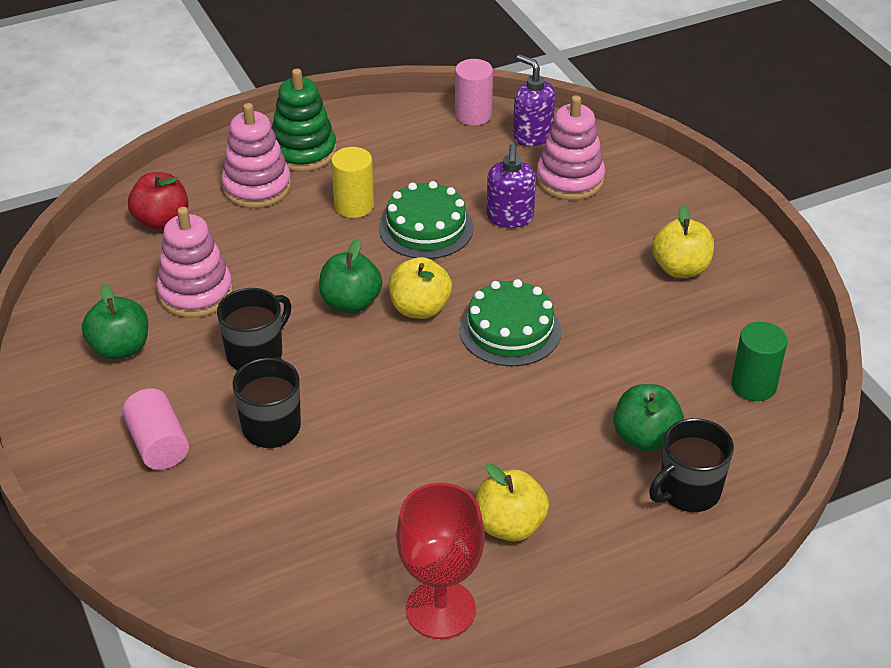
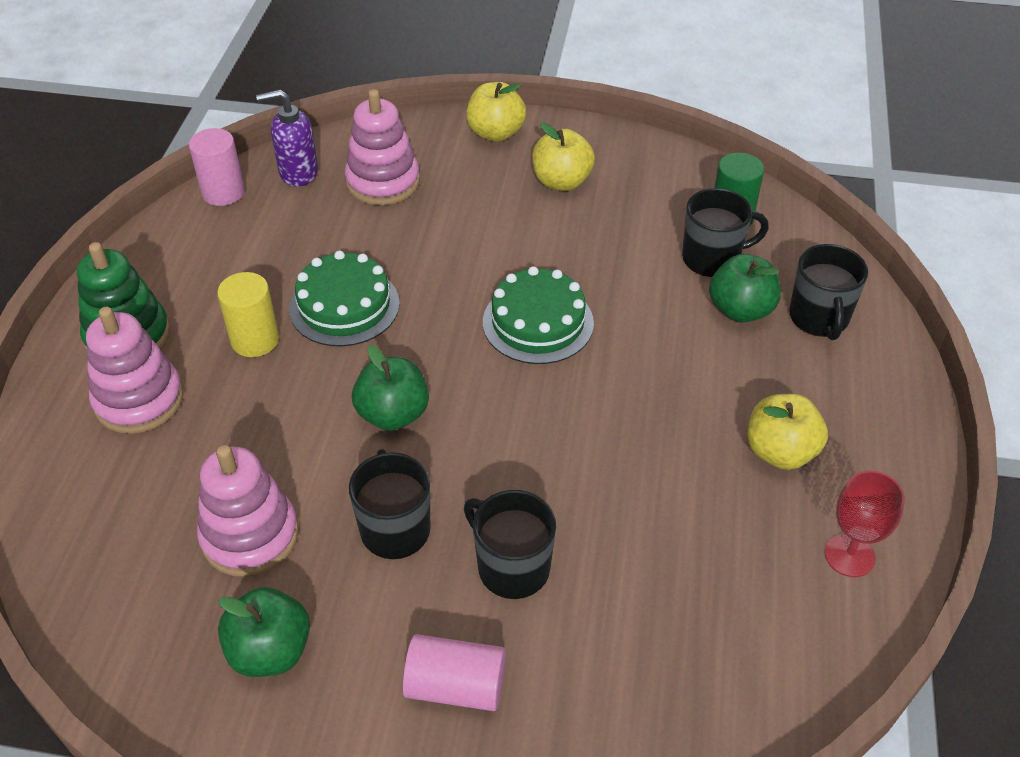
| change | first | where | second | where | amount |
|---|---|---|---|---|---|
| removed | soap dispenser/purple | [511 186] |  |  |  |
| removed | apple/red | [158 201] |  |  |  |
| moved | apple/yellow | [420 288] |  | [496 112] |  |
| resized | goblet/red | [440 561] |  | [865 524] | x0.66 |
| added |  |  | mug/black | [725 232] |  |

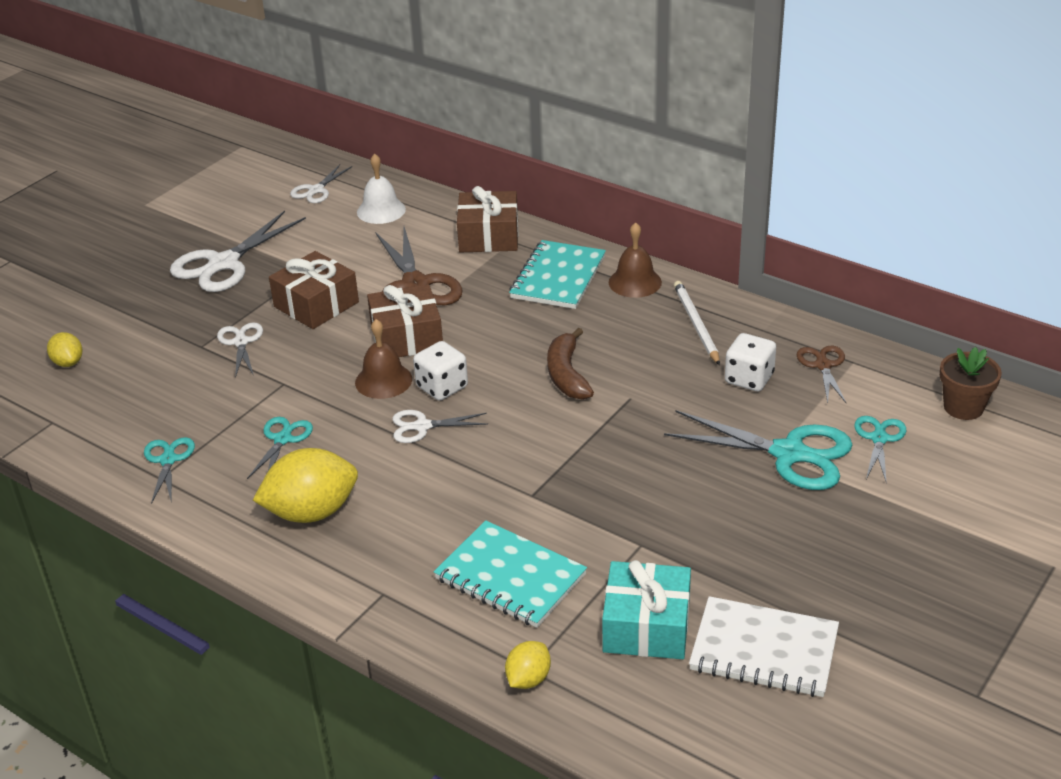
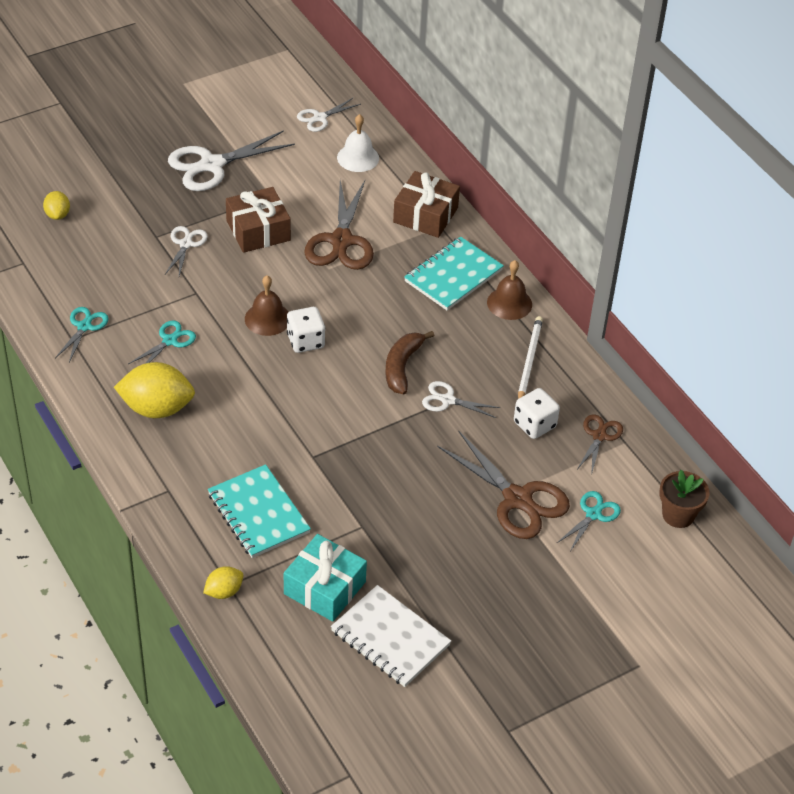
| change | first | where | second | where | amount |
|---|---|---|---|---|---|
| removed | gift/brown | [405 320] |  |  |  |
| moved | scissors/white | [440 426] |  | [461 399] |  |
| recoloured | scissors/turquoise | [758 450] | scissors/brown | [503 484] |  |

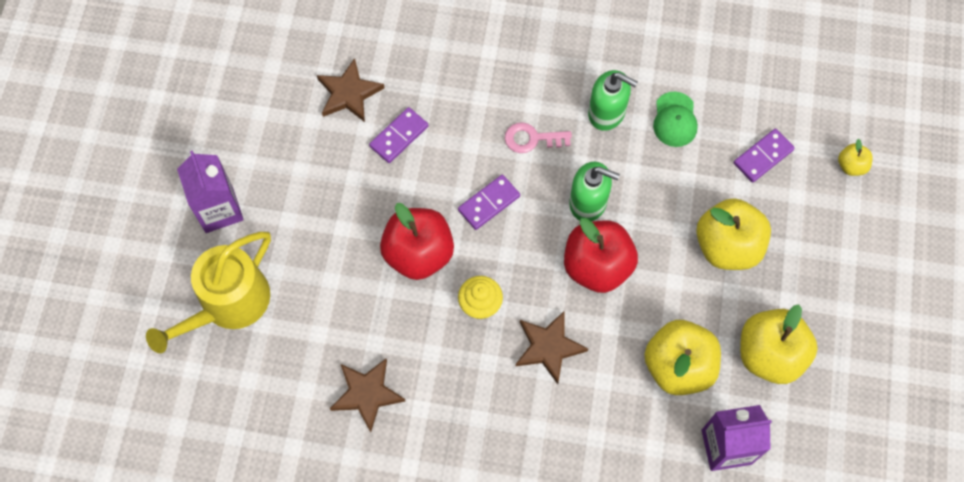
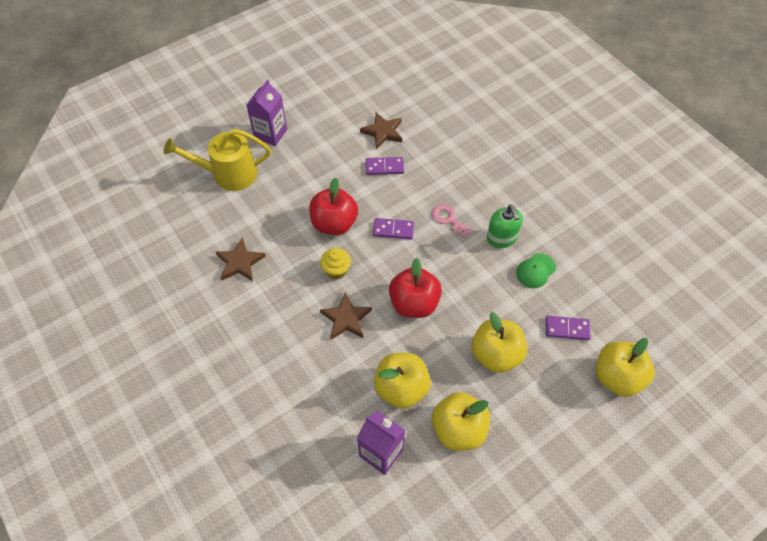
| change | first | where | second | where | amount |
|---|---|---|---|---|---|
| resized | apple/yellow | [855 157] |  | [625 367] | x2.12 |
| removed | soap dispenser/green | [594 191] |  |  |  |

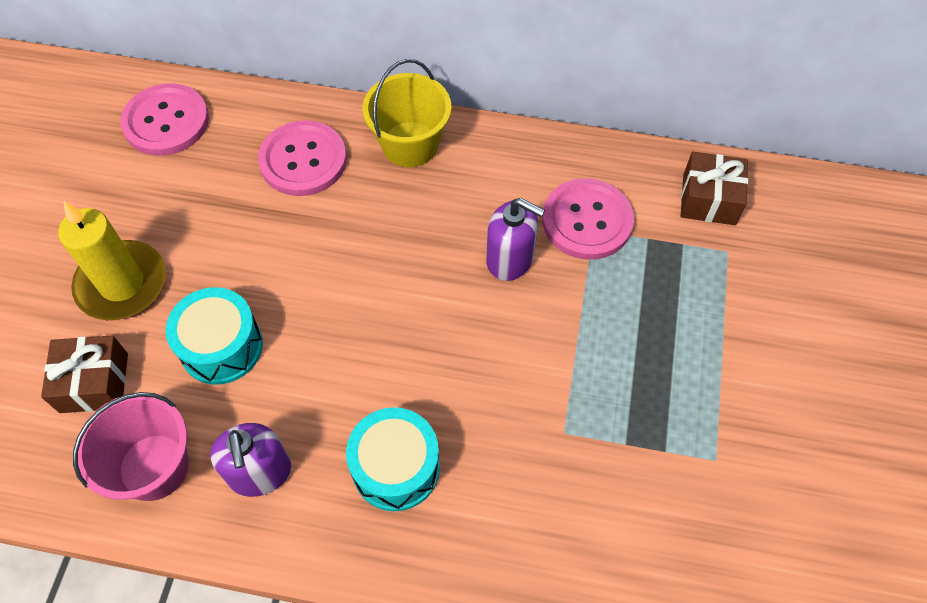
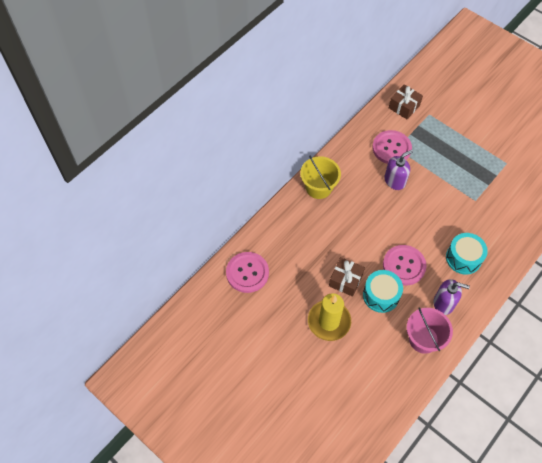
| change | first | where | second | where | amount |
|---|---|---|---|---|---|
| moved | button/pink | [302 158] |  | [404 265] |  |
| moved | gift/brown | [84 374] |  | [347 277] |  |

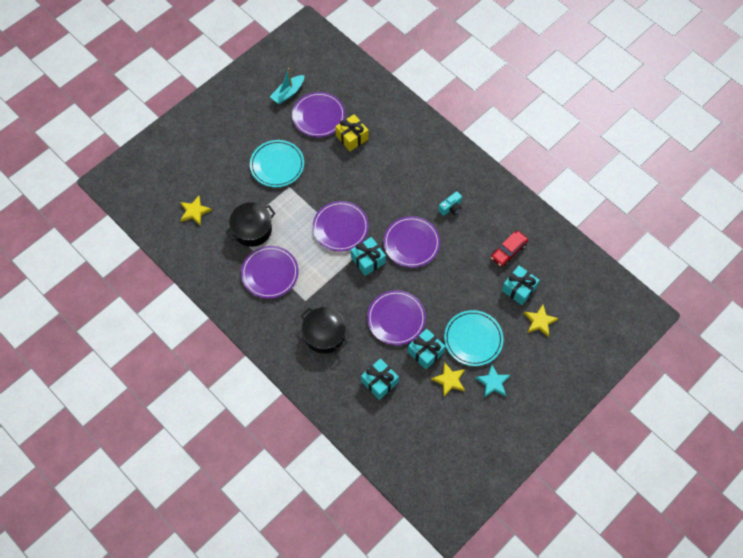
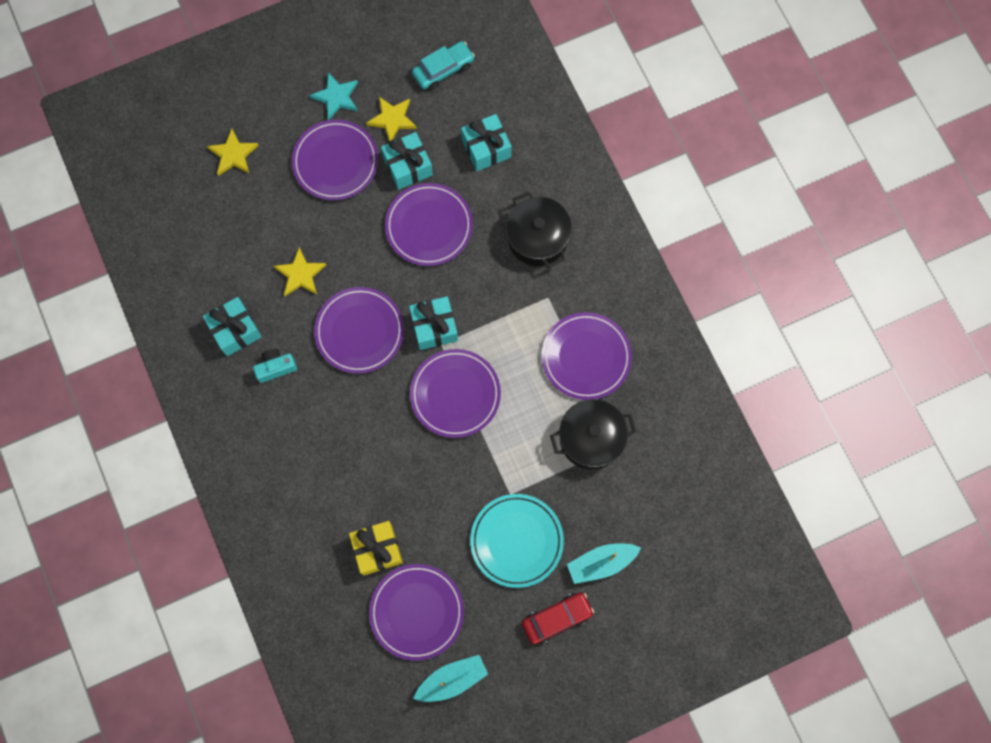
| change | first | where | second | where | amount |
|---|---|---|---|---|---|
| moved | star/yellow | [196 210] |  | [300 271] |  |
| moved | car/red | [509 249] |  | [558 618] |  |
| moved | gift/turquoise | [521 285] |  | [232 326] |  |
| recoloured | plate/turquoise | [474 338] | plate/purple | [335 160] |  |
| added |  |  | car/turquoise | [443 65] |  |
| added |  |  | boat/turquoise | [604 564] |  |

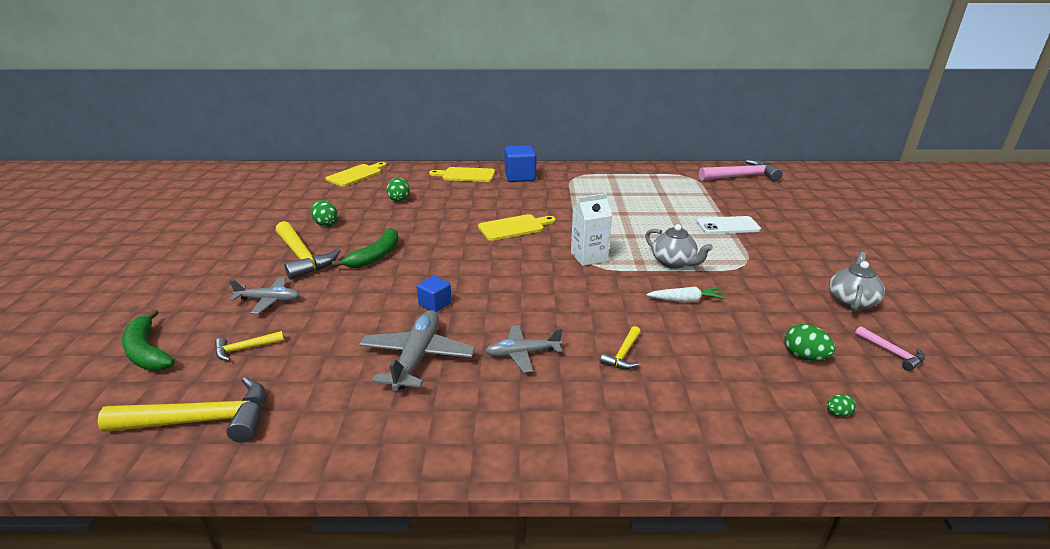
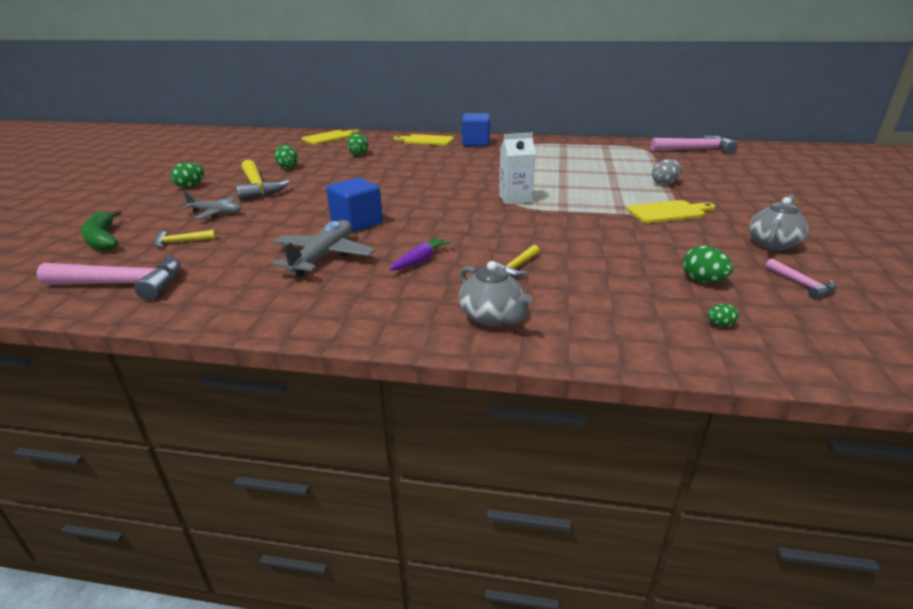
| change | first | where | second | where | amount |
|---|---|---|---|---|---|
| moved | cutting board/yellow | [517 227] |  | [670 211] |  |
| replaced | phone/white | [728 225] | egg/grey | [667 172] |  |
| moved | teapot/grey | [679 246] |  | [495 293] |  |
| removed | banana/green | [365 248] |  |  |  |
| resized | cube/blue | [434 294] |  | [354 205] | x1.71 |
| removed | carrot/white | [686 294] |  |  |  |
| replaced | plane/grey | [523 349] | carrot/purple | [420 254] |  |
| recoloured | hammer/yellow | [181 410] | hammer/pink | [108 278] |  |
| added |  |  | egg/green | [187 175] |  |

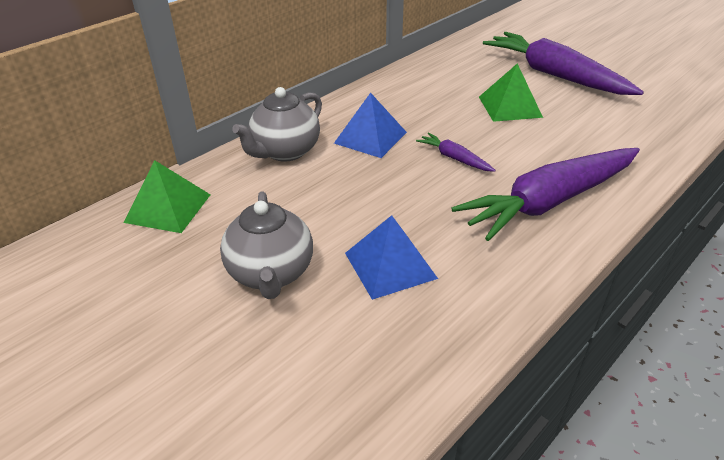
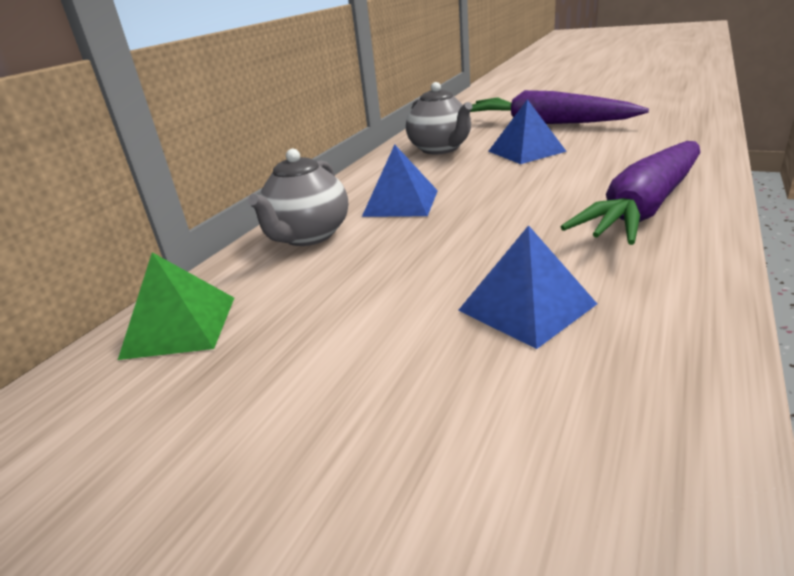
| change | first | where | second | where | amount |
|---|---|---|---|---|---|
| recoloured | pyramid/green | [511 92] | pyramid/blue | [527 131] |  |
| removed | carrot/purple | [456 152] |  |  |  |
| moved | teapot/grey | [266 245] |  | [439 118] |  |

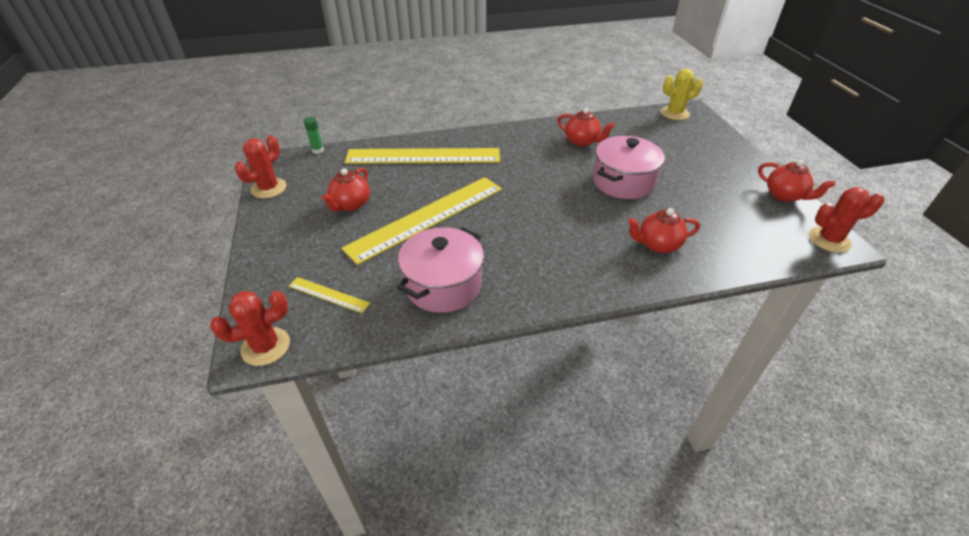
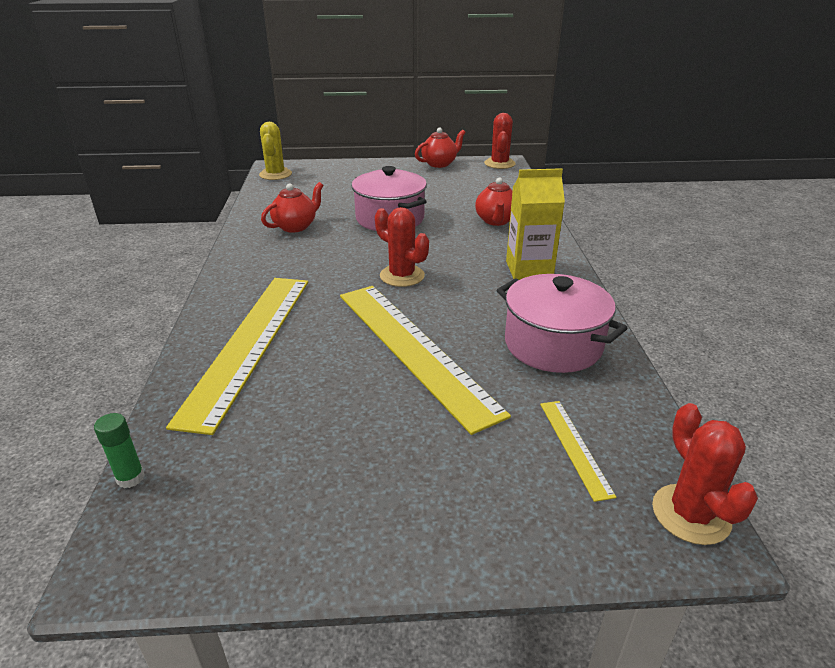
| change | first | where | second | where | amount |
|---|---|---|---|---|---|
| moved | cactus/red | [261 166] |  | [402 247] |  |
| removed | teapot/red | [346 190] |  |  |  |
| turned | ruler/yellow | [329 295] |  | [578 451] | 45 degrees counterclockwise |
| added |  |  | carton/yellow | [535 224] |  |

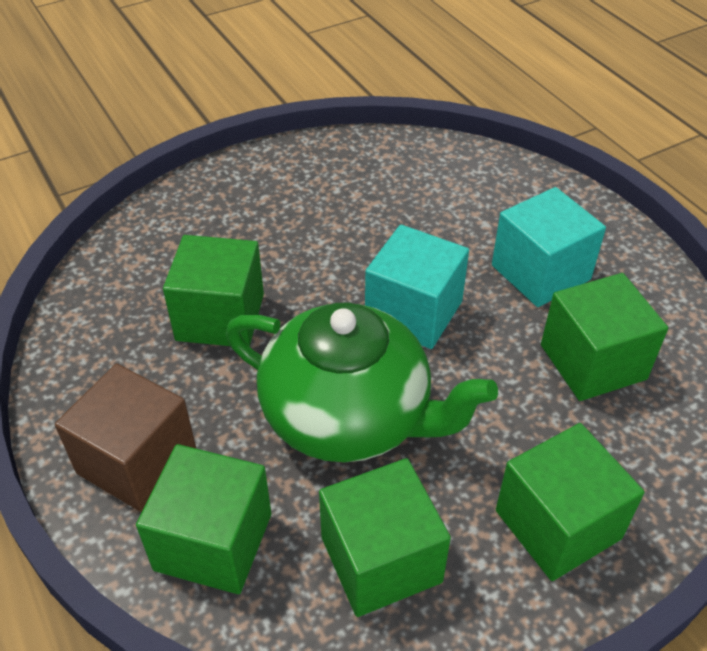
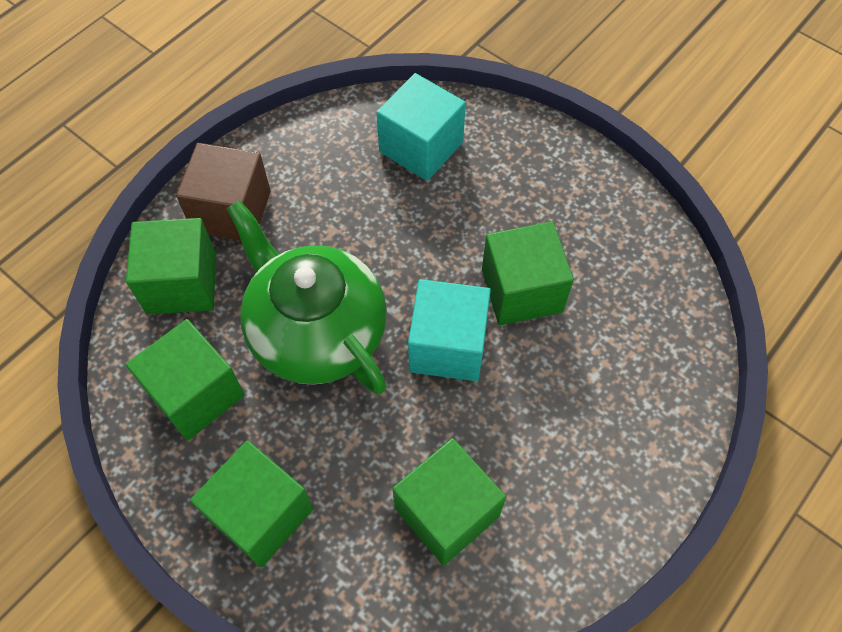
| change | first | where | second | where | amount |
|---|---|---|---|---|---|
| moved | cube/turquoise | [549 247] |  | [421 127] |  |
| moved | cube/green | [213 290] |  | [528 273] |  |
| turned | teapot/green | [362 382] |  | [307 297] | 135 degrees clockwise |

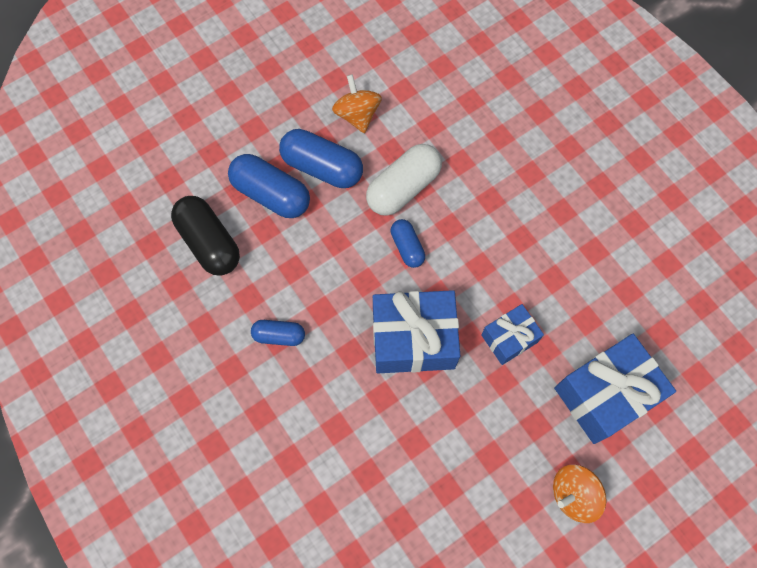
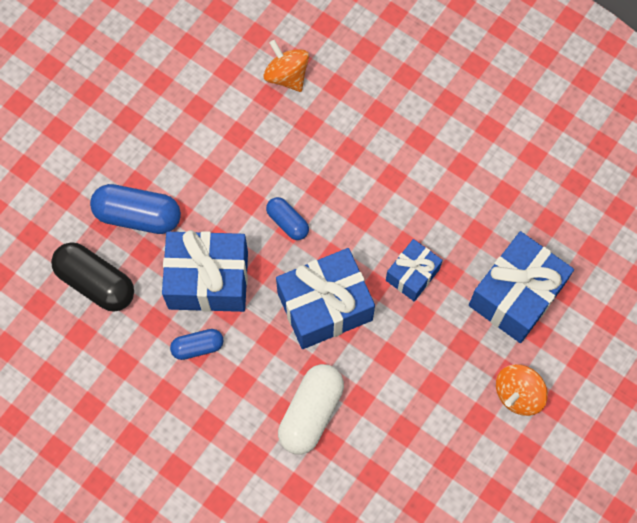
| change | first | where | second | where | amount |
|---|---|---|---|---|---|
| moved | spinning top/orange | [357 103] |  | [286 66] |  |
| removed | capsule/blue | [321 158] |  |  |  |
| moved | capsule/white | [404 180] |  | [311 409] |  |
| added |  |  | gift/blue | [205 271] |  |

